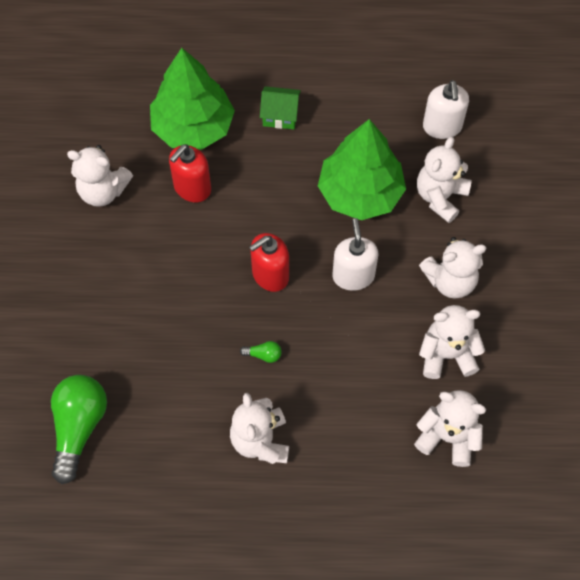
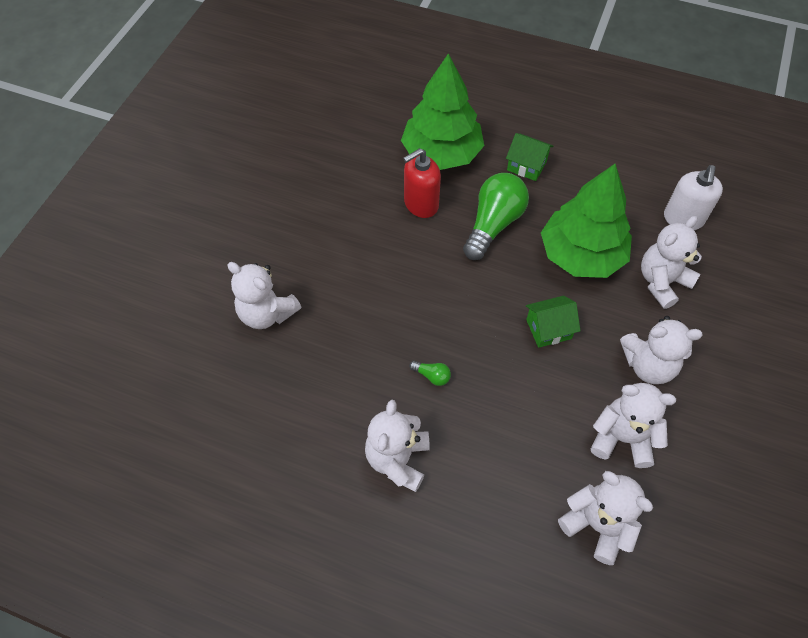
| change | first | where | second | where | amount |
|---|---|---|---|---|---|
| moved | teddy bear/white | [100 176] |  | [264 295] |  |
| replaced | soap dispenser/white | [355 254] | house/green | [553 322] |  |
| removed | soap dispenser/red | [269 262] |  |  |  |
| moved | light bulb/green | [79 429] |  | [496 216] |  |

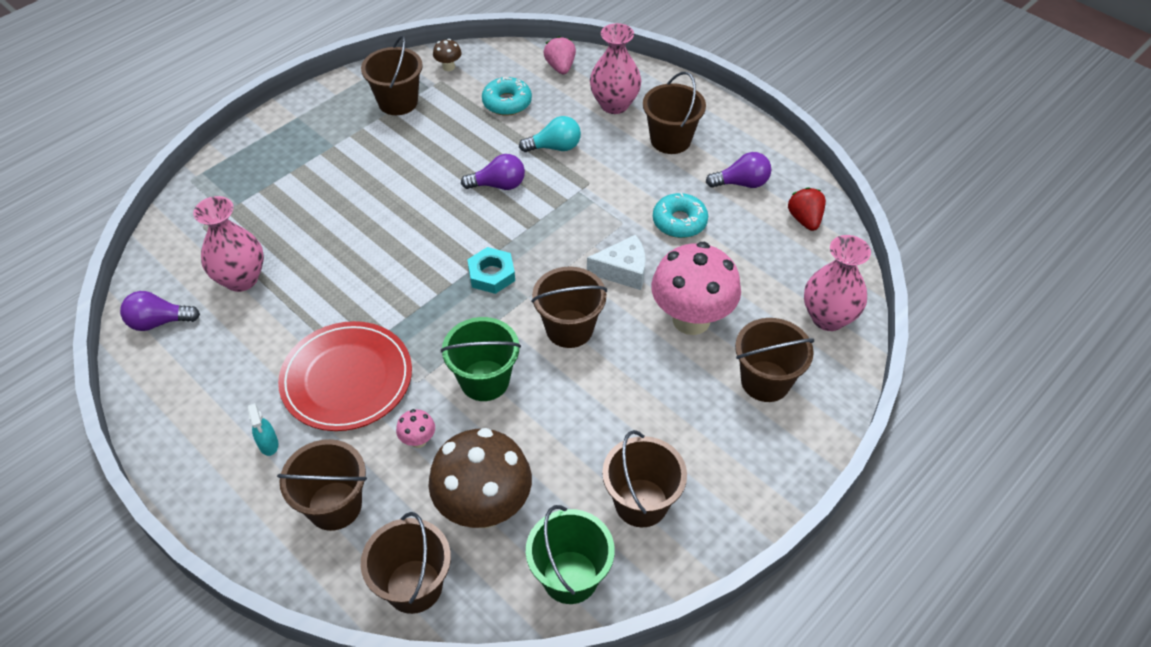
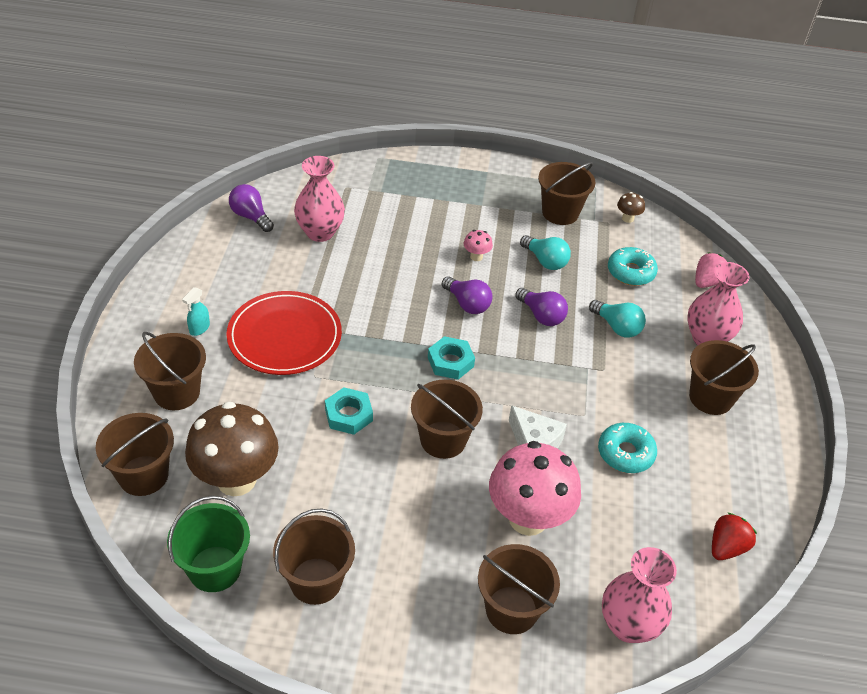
| change | first | where | second | where | amount |
|---|---|---|---|---|---|
| moved | light bulb/purple | [738 170] |  | [467 295] |  |
| replaced | bucket/green | [481 359] | nut/turquoise | [349 411] |  |
| moved | mushroom/pink | [415 428] |  | [478 245] |  |
| added |  |  | light bulb/turquoise | [545 252] |  |

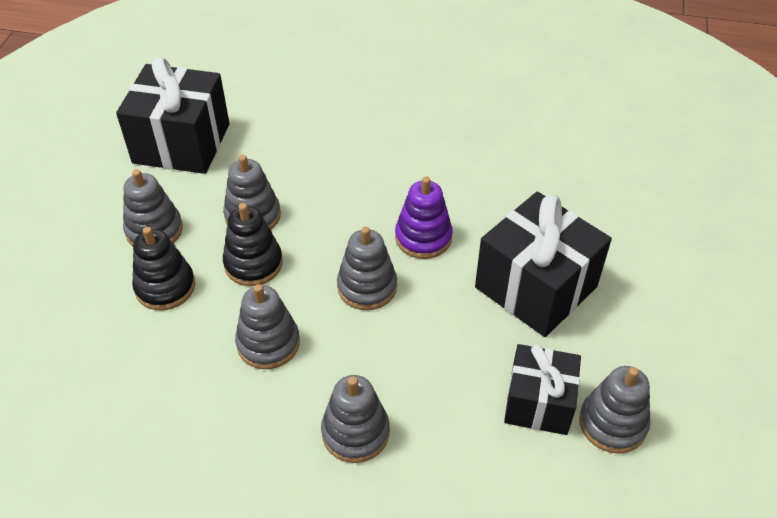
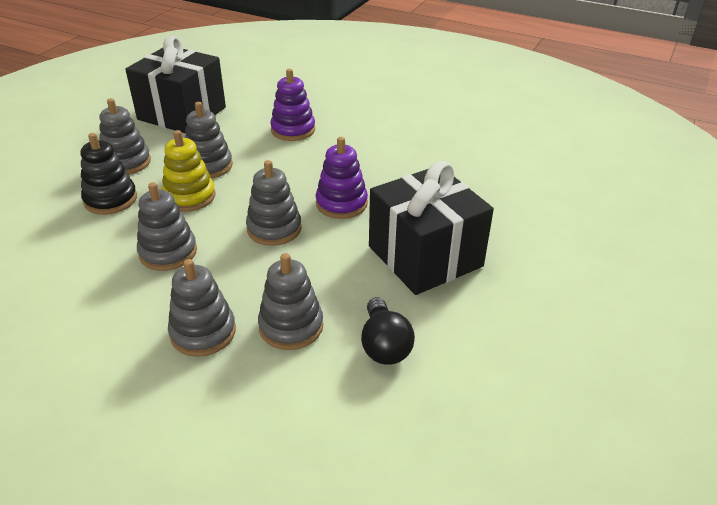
| change | first | where | second | where | amount |
|---|---|---|---|---|---|
| recoloured | stacking toy/black | [253 244] | stacking toy/yellow | [189 171] |  |
| replaced | gift/black | [542 389] | light bulb/black | [388 331] |  |
| moved | stacking toy/grey | [614 410] |  | [290 301] |  |
| added |  |  | stacking toy/purple | [292 105] |  |

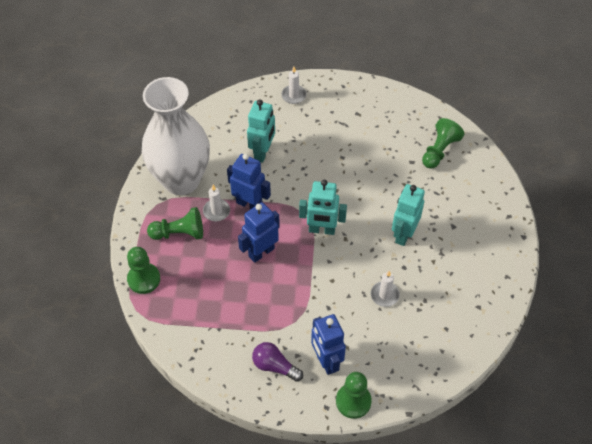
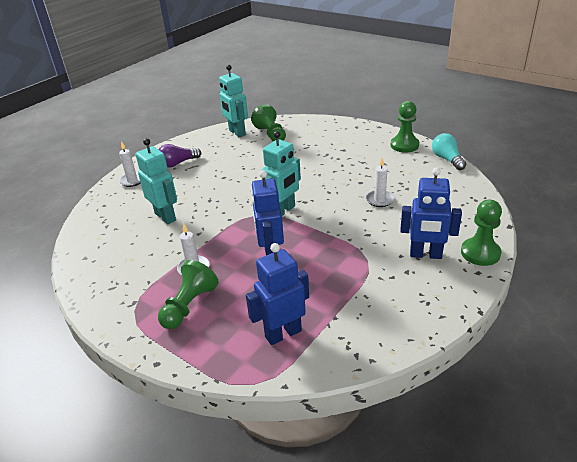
| change | first | where | second | where | amount |
|---|---|---|---|---|---|
| removed | vase/white | [176 136] |  |  |  |
| moved | robot/blue | [249 181] |  | [277 294] |  |
| moved | robot/turquoise | [408 215] |  | [233 101] |  |
| moved | pawn/green | [143 270] |  | [404 127] |  |
| moved | light bulb/purple | [277 362] |  | [180 156] |  |
| added |  |  | light bulb/turquoise | [449 151] |  |

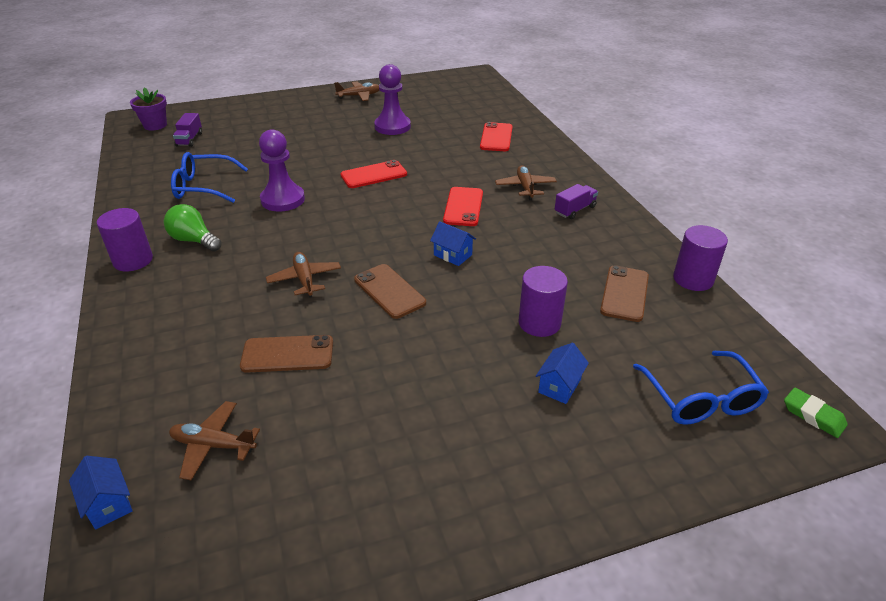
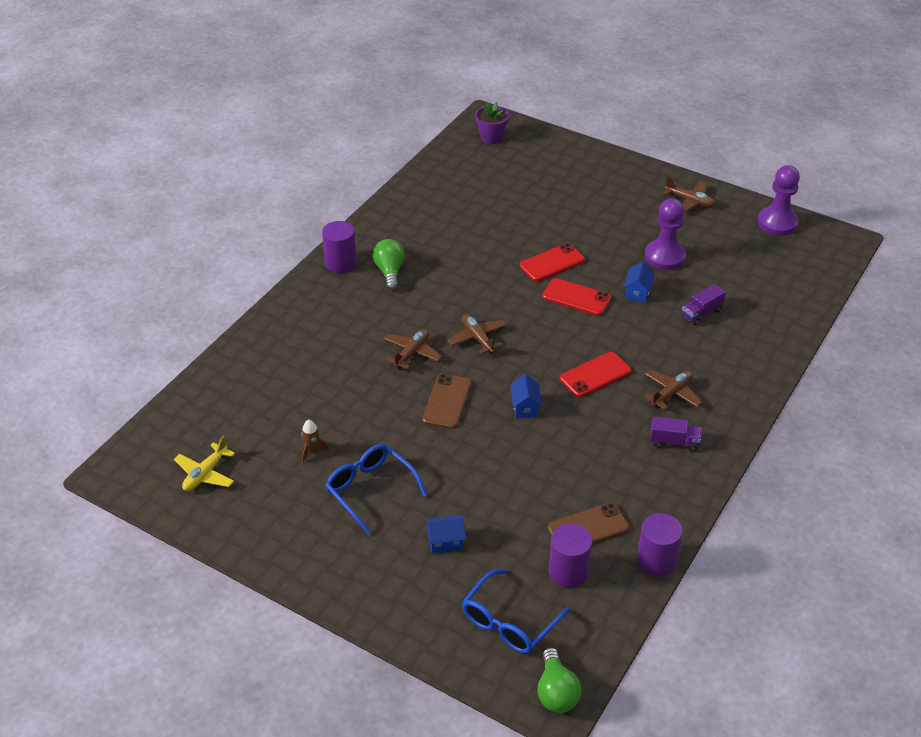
| change | first | where | second | where | amount |
|---|---|---|---|---|---|
| moved | truck/purple | [187 130] |  | [703 304] |  |
| moved | phone/red | [496 136] |  | [552 262] |  |
| moved | pawn/purple | [282 170] |  | [778 200] |  |
| moved | glasses/blue | [209 177] |  | [376 489] |  |
| moved | cylinder/purple | [543 301] |  | [570 556] |  |
| removed | phone/brown | [286 354] |  |  |  |
| replaced | eraser/green | [816 413] | light bulb/green | [559 680] |  |
| moved | plane/brown | [214 440] |  | [477 334] |  |
| moved | house/blue | [101 493] |  | [639 282] |  |
| added |  |  | rocket/brown | [315 441] |  |
| added |  |  | plane/yellow | [204 463] |  |

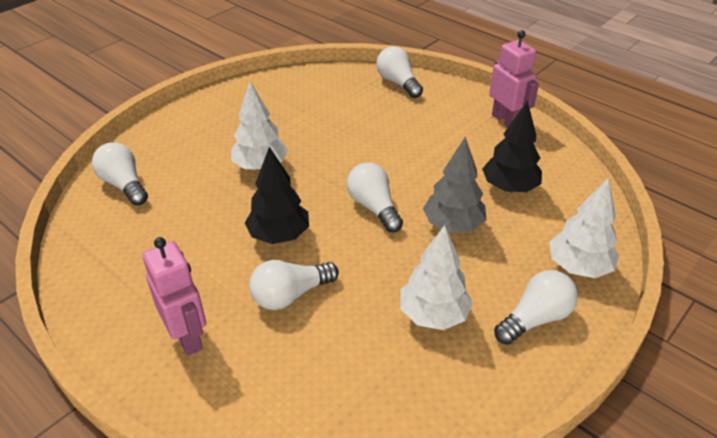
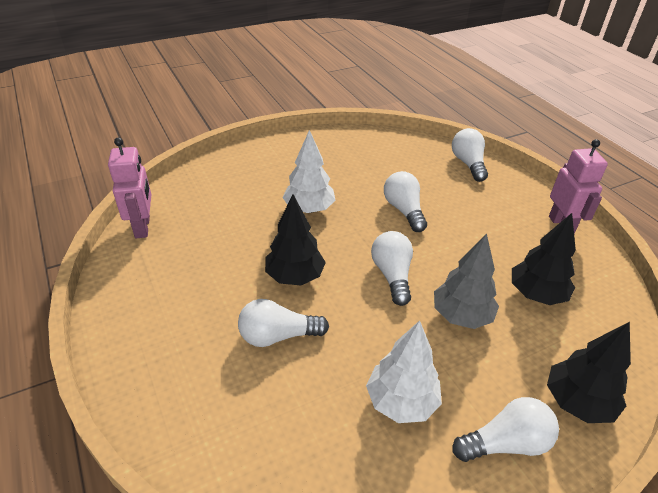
| change | first | where | second | where | amount |
|---|---|---|---|---|---|
| moved | light bulb/white | [120 174] |  | [405 201] |  |
| recoloured | tree/white | [584 227] | tree/black | [589 372] |  |
| moved | robot/pink | [174 296] |  | [129 188] |  |

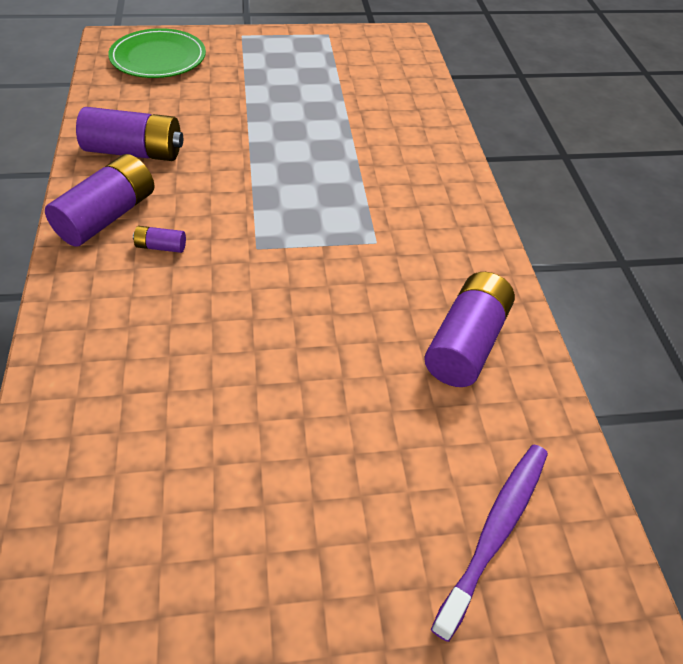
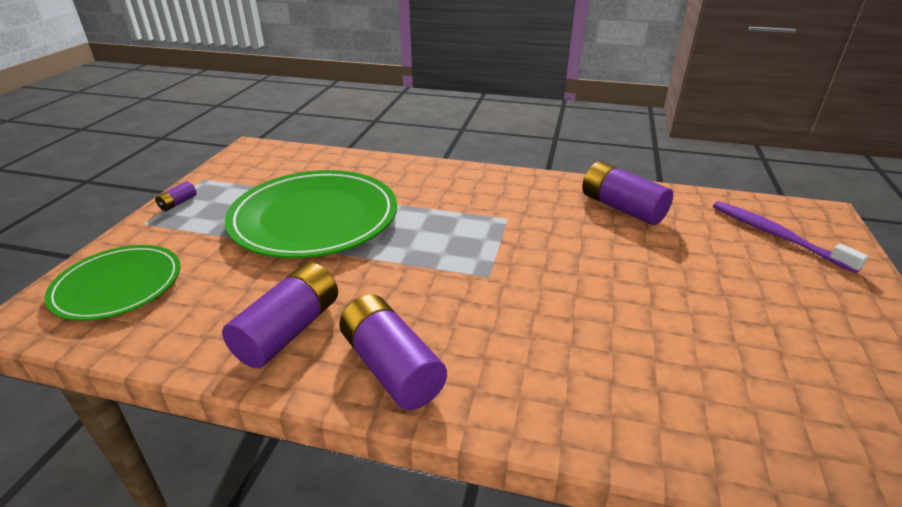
| change | first | where | second | where | amount |
|---|---|---|---|---|---|
| moved | battery/purple | [159 239] |  | [176 196] |  |
| added |  |  | plate/green | [311 214] |  |

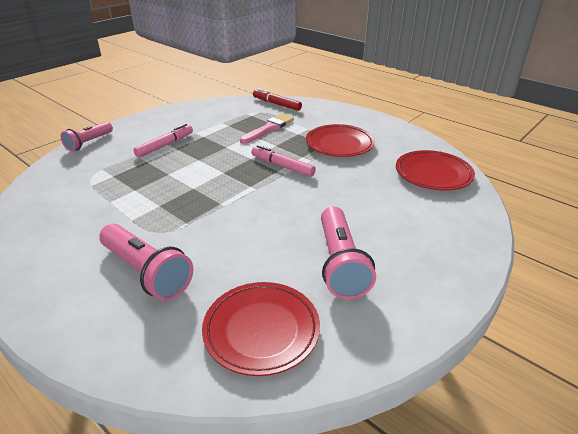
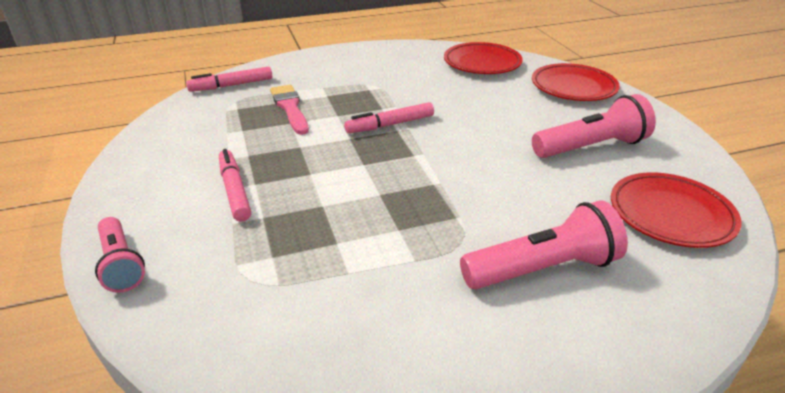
| change | first | where | second | where | amount |
|---|---|---|---|---|---|
| recoloured | marker/red | [277 99] | marker/pink | [229 79] |  |
| moved | plate/red | [340 140] |  | [576 82] |  |
| turned | flashlight/pink | [348 252] |  | [594 126] | 45 degrees counterclockwise |

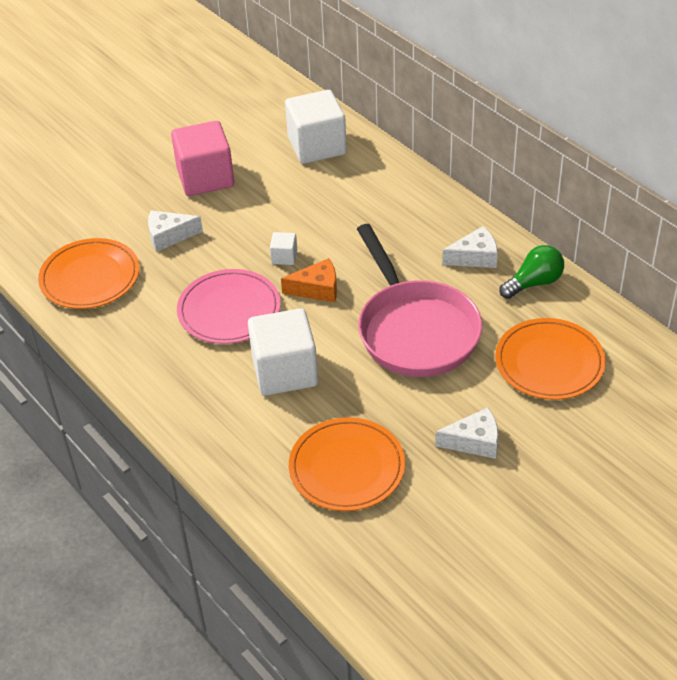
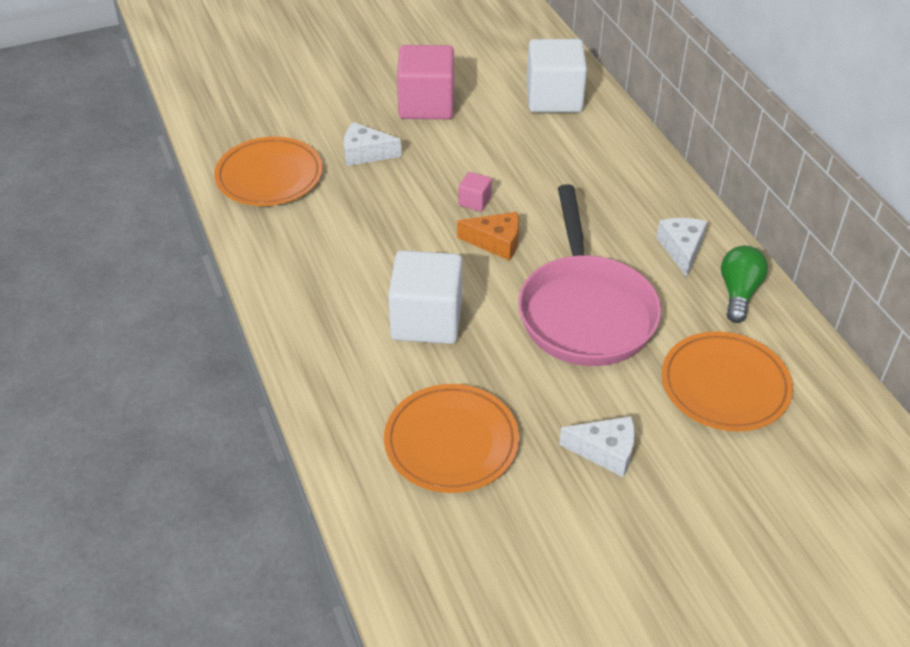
| change | first | where | second | where | amount |
|---|---|---|---|---|---|
| turned | cheese/white | [470 247] |  | [682 248] | 90 degrees counterclockwise |
| recoloured | cube/white | [283 248] | cube/pink | [475 192] |  |
| turned | light bulb/green | [531 272] |  | [744 284] | 60 degrees counterclockwise |
| removed | plate/pink | [229 306] |  |  |  |

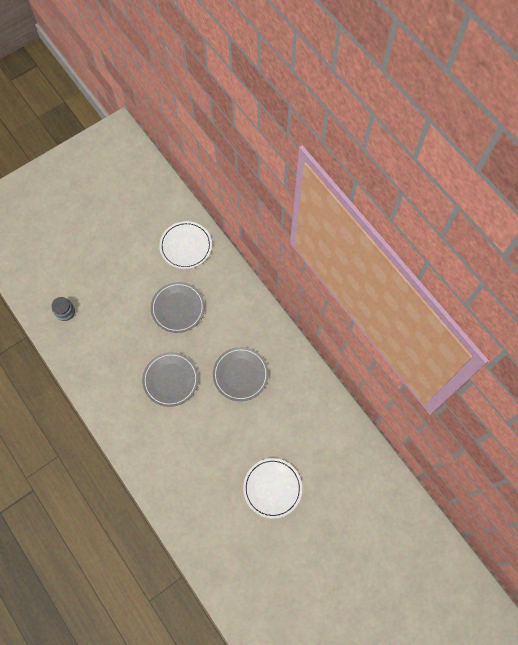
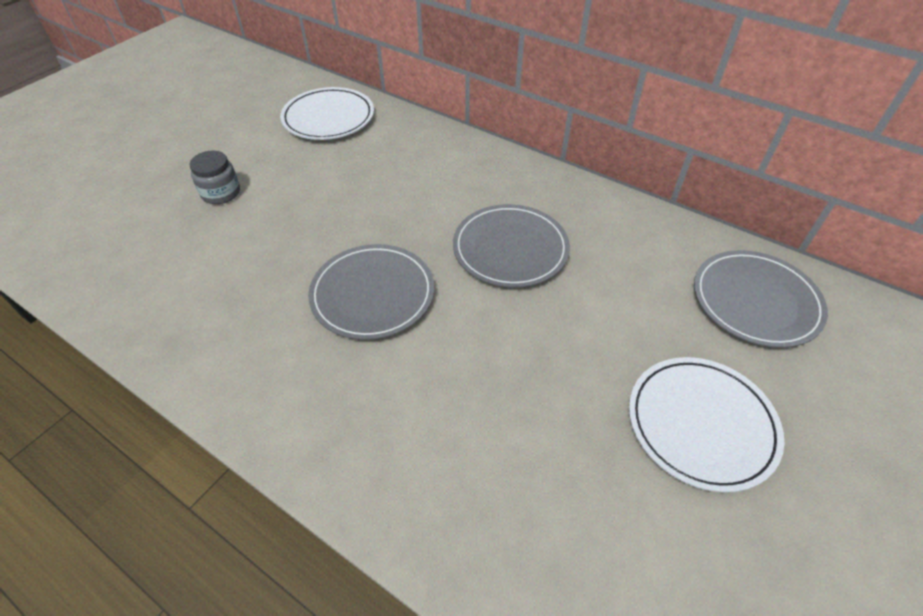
| change | first | where | second | where | amount |
|---|---|---|---|---|---|
| moved | plate/grey | [178 307] |  | [761 299] |  |
| moved | jar/grey | [63 309] |  | [215 177] |  |

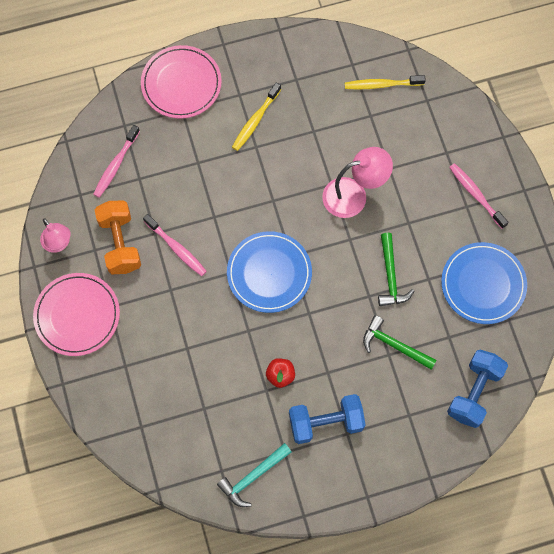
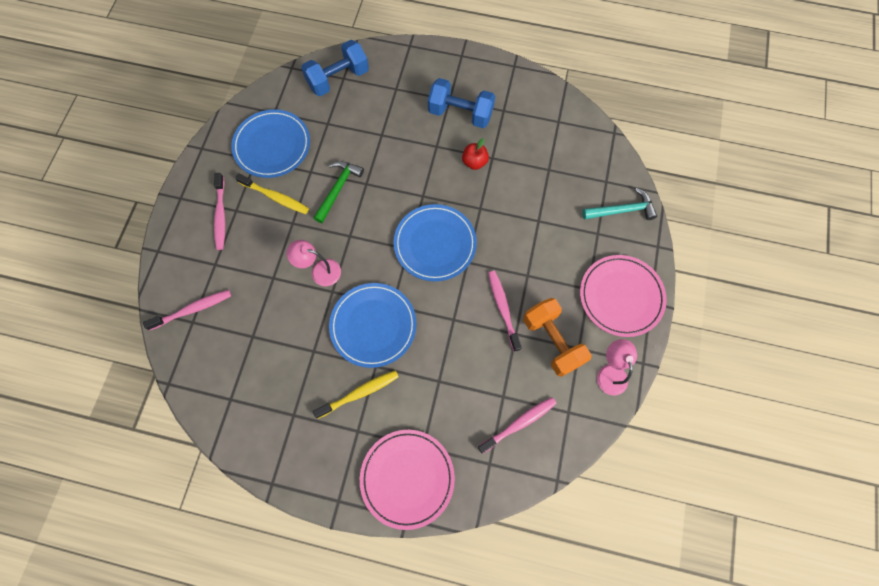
| change | first | where | second | where | amount |
|---|---|---|---|---|---|
| moved | toothbrush/yellow | [385 82] |  | [272 193] |  |
| resized | lamp/pink | [357 182] |  | [313 263] | x0.66 |
| turned | dumbbell/orange | [118 237] |  | [557 337] | 45 degrees counterclockwise |
| removed | hammer/green | [400 342] |  |  |  |
| moved | hammer/turquoise | [254 475] |  | [619 204] |  |
| added |  |  | plate/blue | [373 325] |  |
| added |  |  | toothbrush/pink | [187 310] |  |

